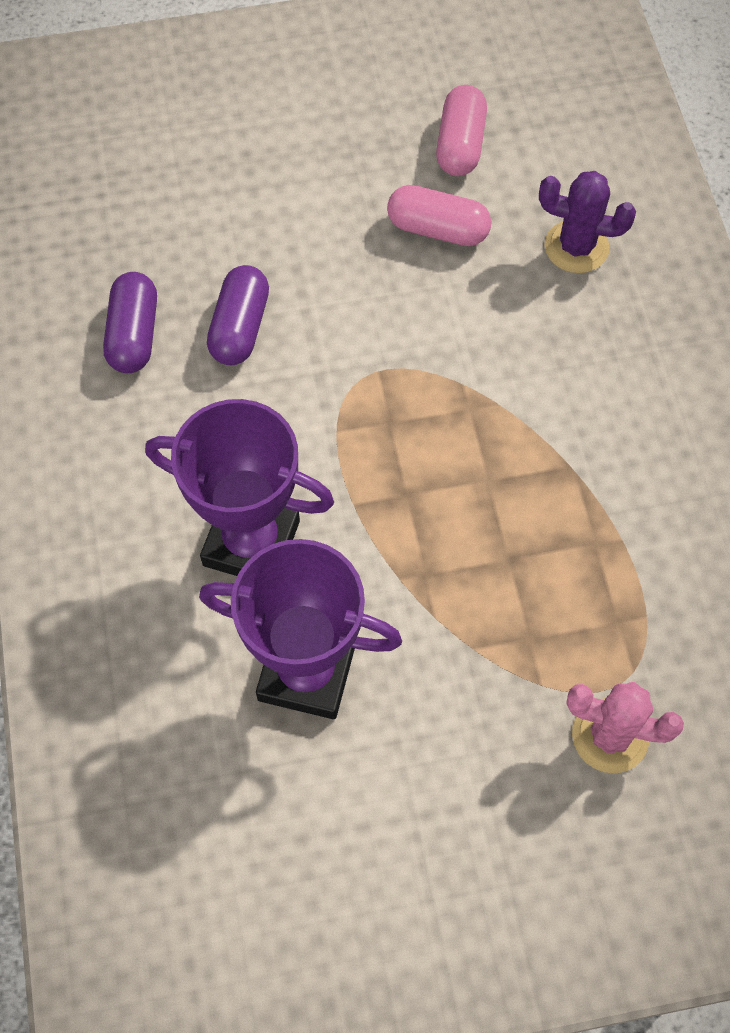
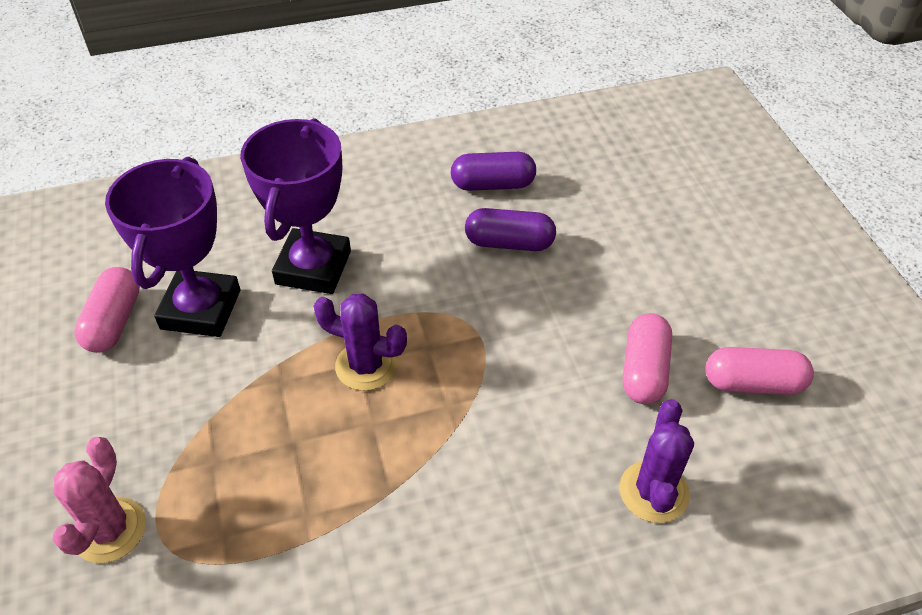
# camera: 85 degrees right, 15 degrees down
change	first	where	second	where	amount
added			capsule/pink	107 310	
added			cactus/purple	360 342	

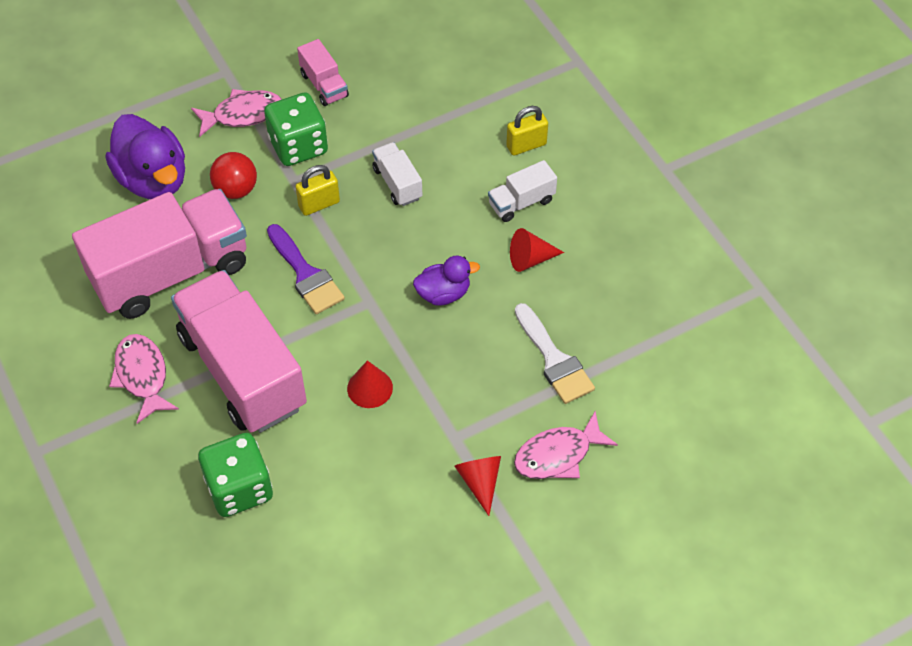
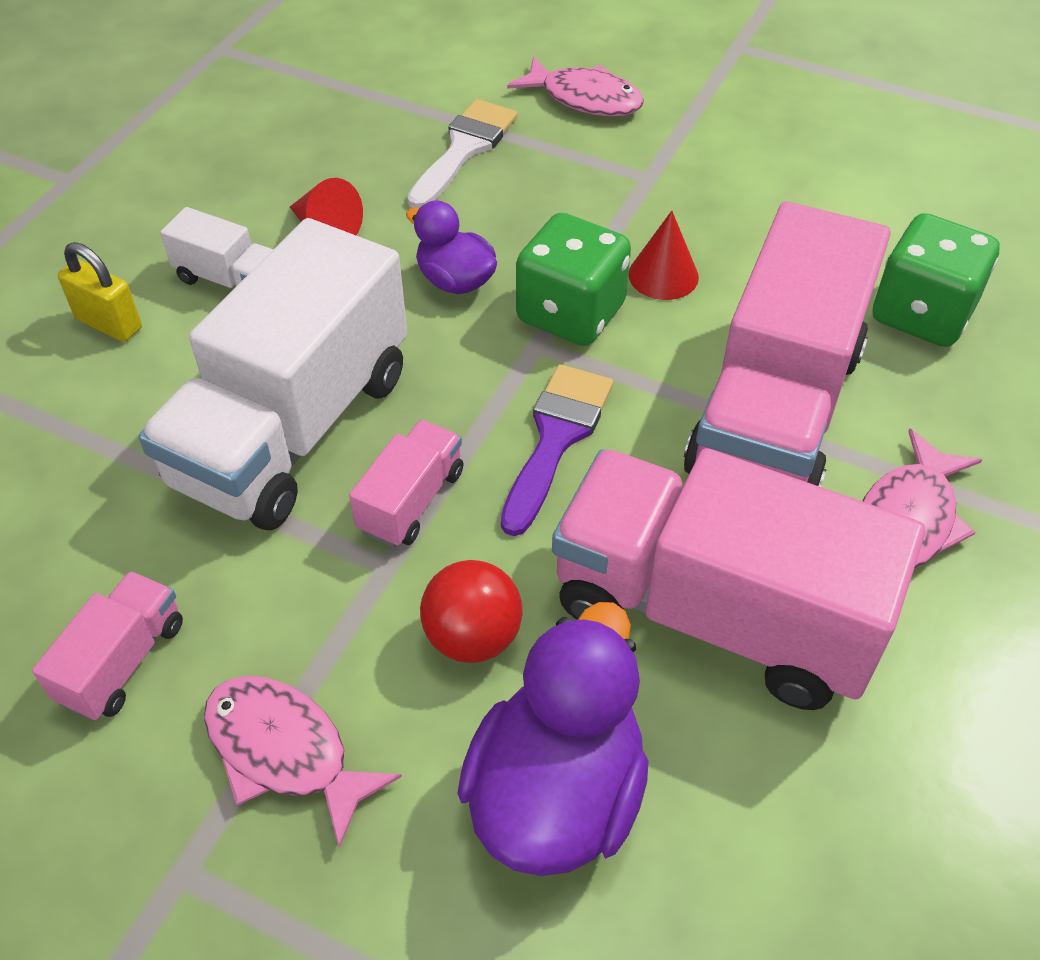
# camera: 125 degrees left, 5 degrees down
change	first	where	second	where	amount
resized	truck/white	397 174		273 374	x2.28
replaced	padlock/yellow	317 190	truck/pink	406 483	
moved	dice/green	296 129		573 279	
removed	cone/red	477 486			

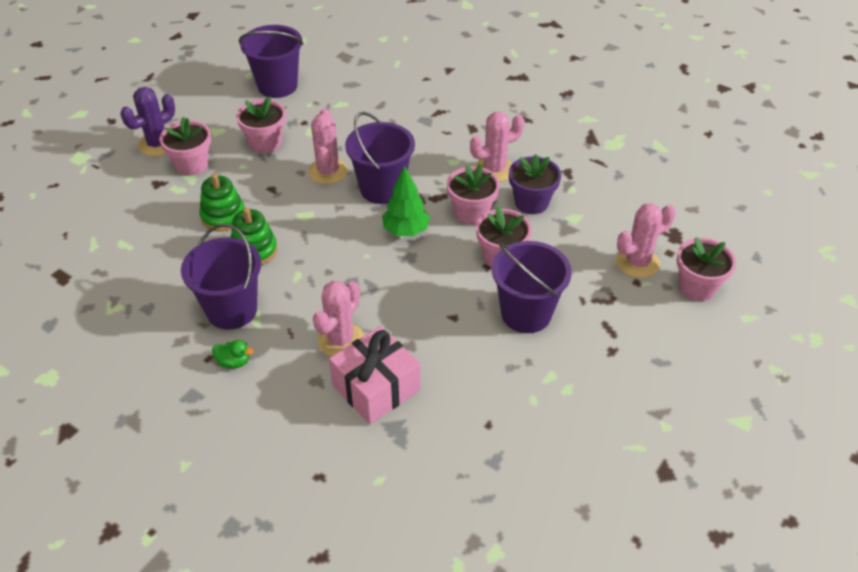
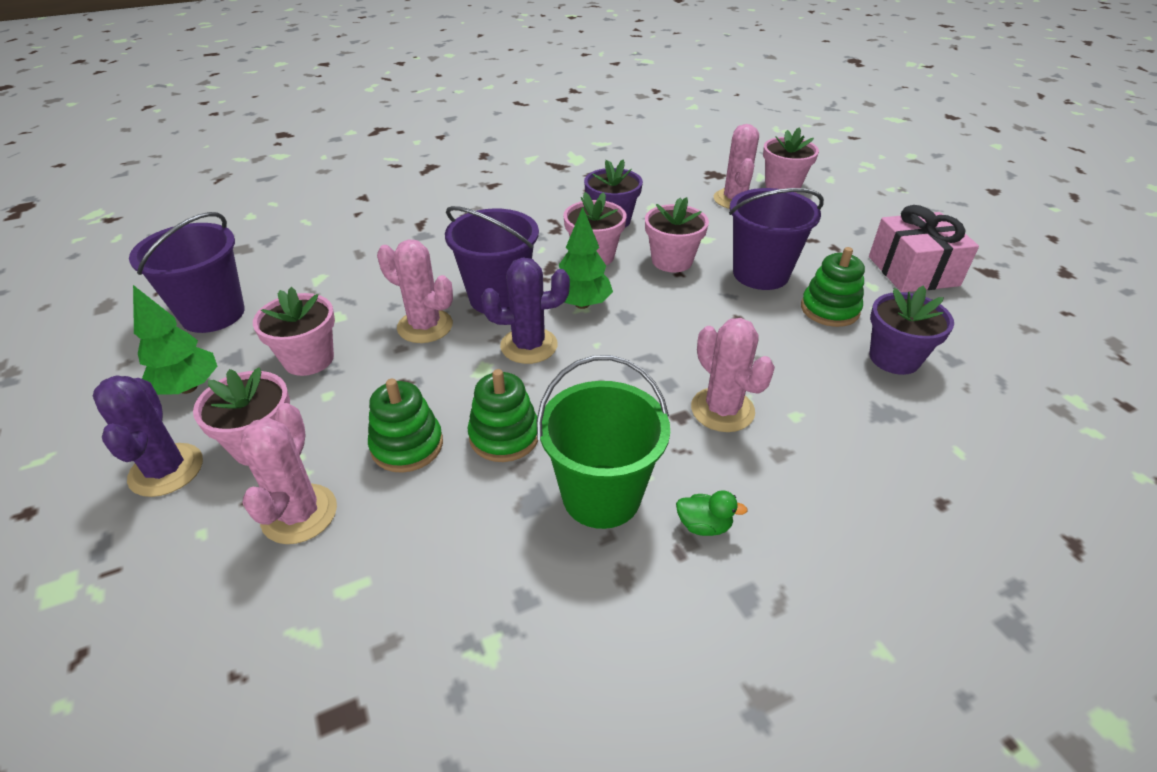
# camera: 60 degrees left, 5 degrees down
change	first	where	second	where	amount
added			tree/green	175 340	
moved	cactus/pink	497 147		289 473	
added			cactus/purple	525 310	
recoloured	bucket/purple	221 277	bucket/green	603 442	
turned	duck/green	232 354		712 513	60 degrees clockwise
added			stacking toy/green	833 287	
moved	gift/pink	375 375		924 248	
added			flower pot/purple	911 330	

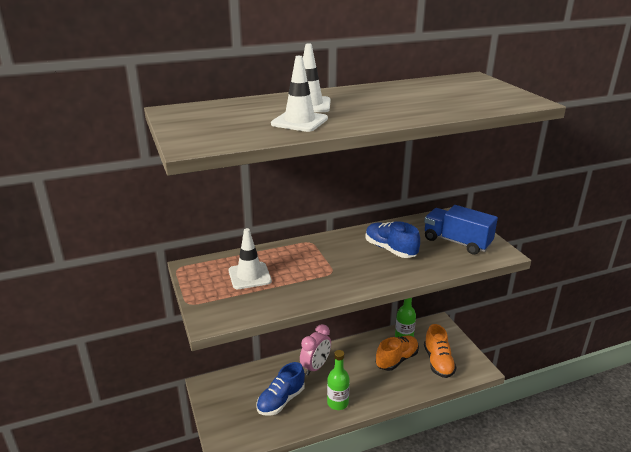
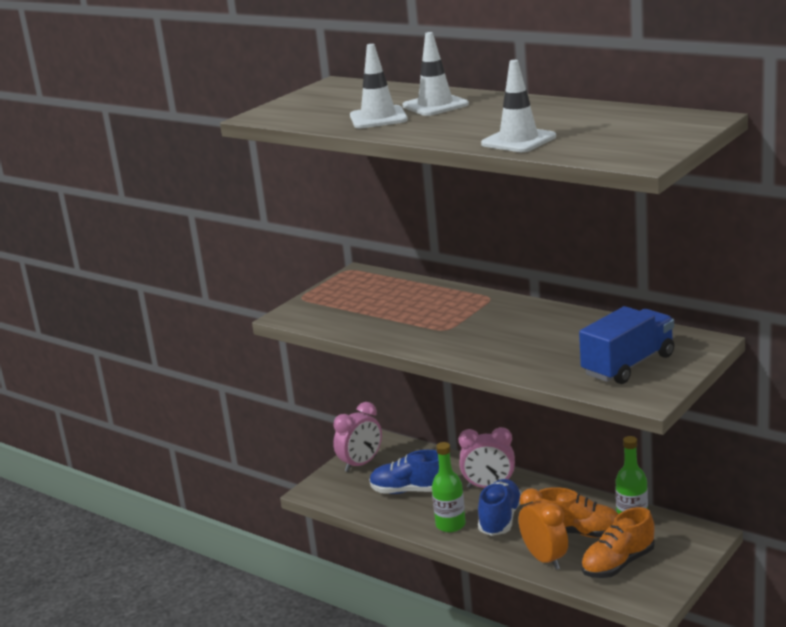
# camera: 60 degrees right, 5 degrees down
change	first	where	second	where	amount
added			clock/pink	357 437	
moved	shoe/blue	392 239		500 507	
moved	traffic cone/white	250 258		518 106	
added			clock/orange	543 529	
turned	truck/blue	461 230		626 345	45 degrees clockwise

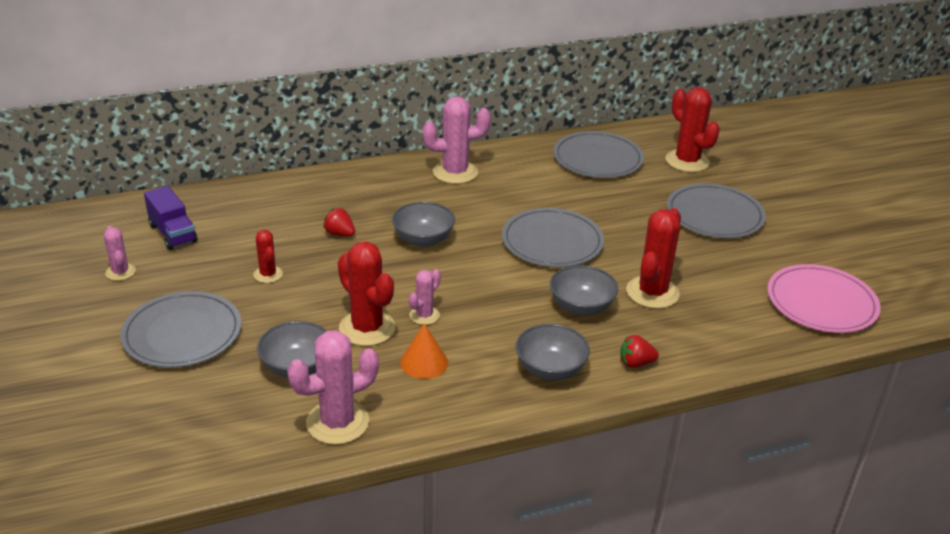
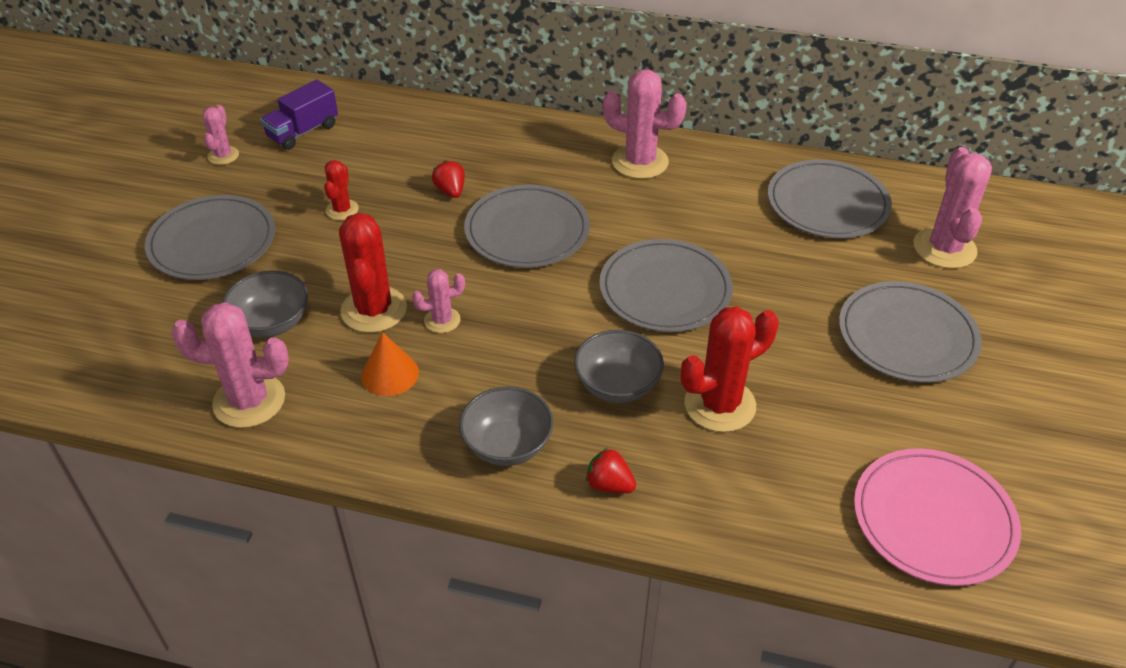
# camera: 35 degrees right, 10 degrees up
change	first	where	second	where	amount
turned	truck/purple	170 218		299 115	45 degrees clockwise
replaced	bowl/grey	423 224	plate/grey	527 226	
recoloured	cactus/red	692 129	cactus/pink	952 208	

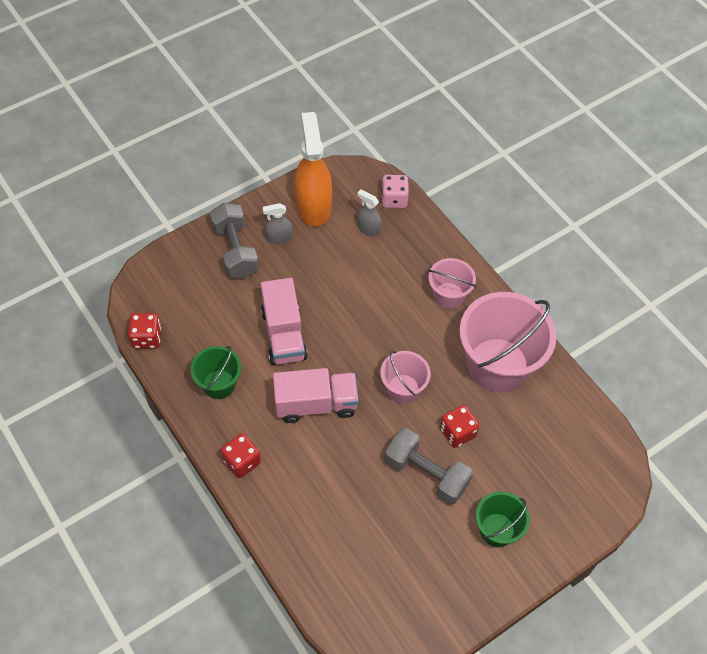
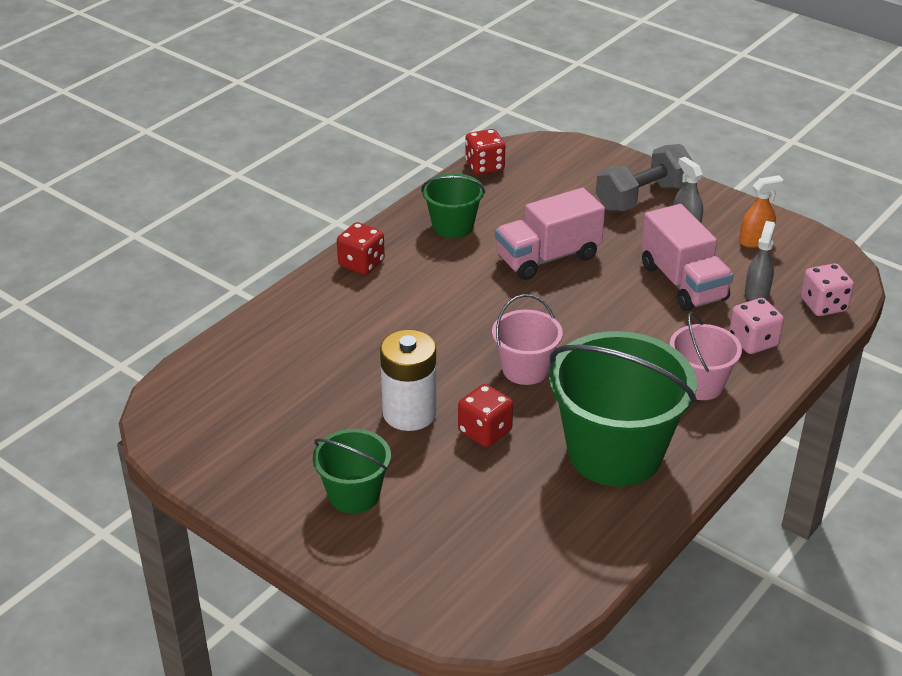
# camera: 75 degrees right, 20 degrees down
change	first	where	second	where	amount
replaced	dumbbell/grey	428 466	battery/white	408 380	
recoloured	bucket/pink	507 342	bucket/green	623 409	
moved	truck/pink	316 395		687 257	
added			dice/pink	756 326	
resized	spray bottle/orange	313 169		761 211	x0.47

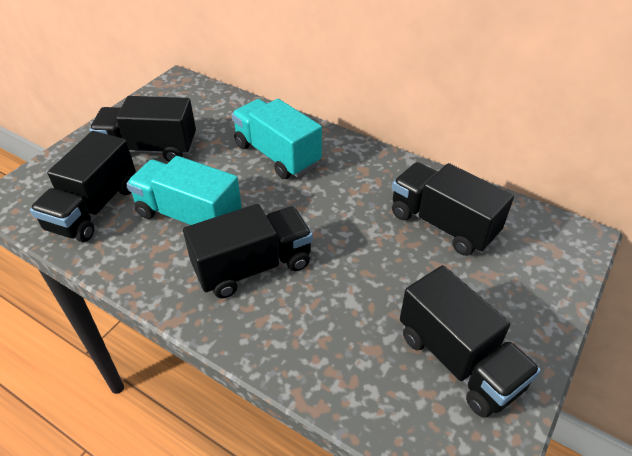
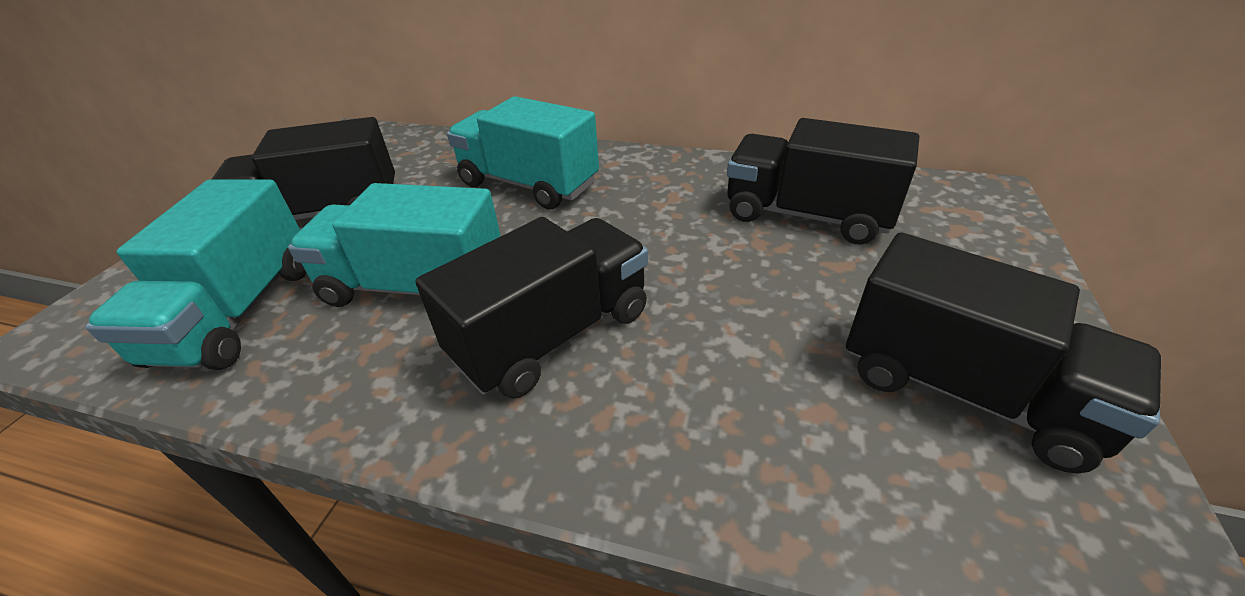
# camera: 15 degrees left, 5 degrees down
change	first	where	second	where	amount
recoloured	truck/black	83 186	truck/turquoise	195 274	

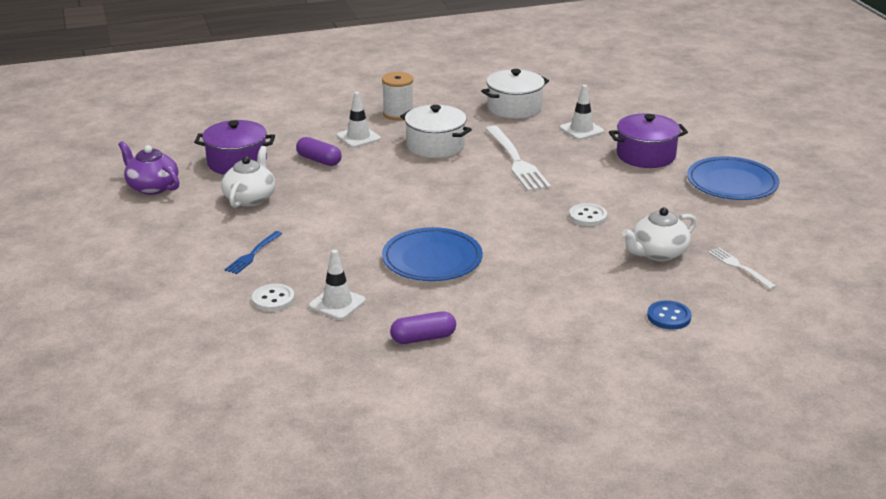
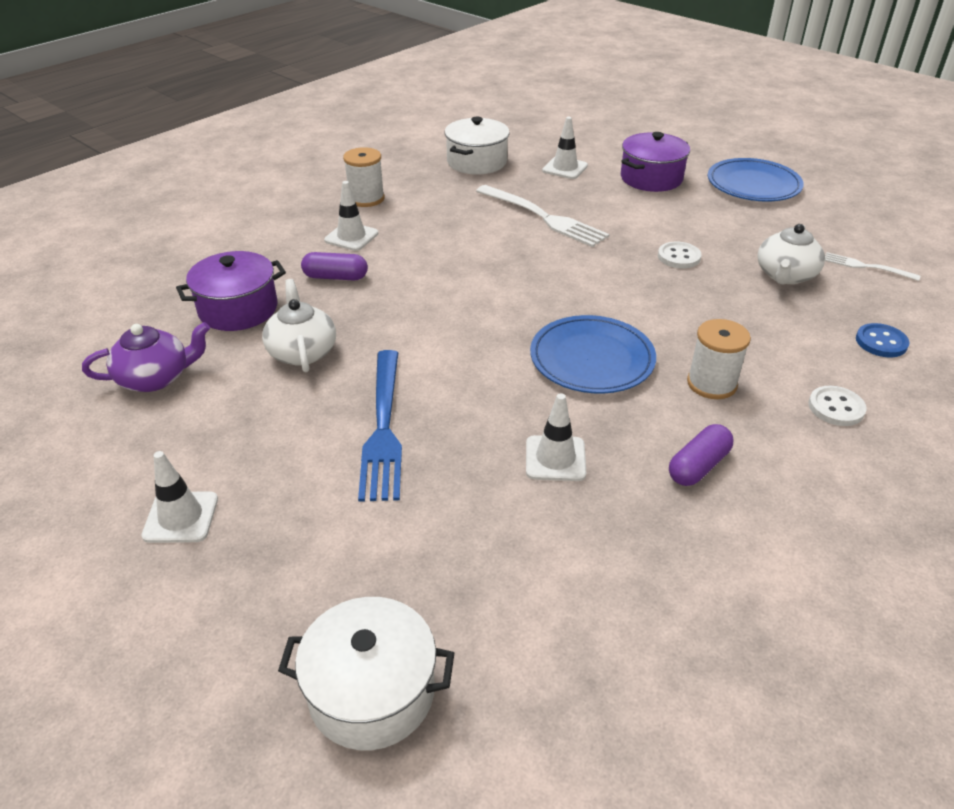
# camera: 30 degrees left, 10 degrees up
change	first	where	second	where	amount
turned	teapot/purple	148 168		146 357	150 degrees clockwise
added			traffic cone/white	179 497	
moved	pot/white	436 131		366 673	
resized	fork/blue	253 252		380 426	x1.88
added			spool/white	719 359	
moved	button/white	273 298		837 406	

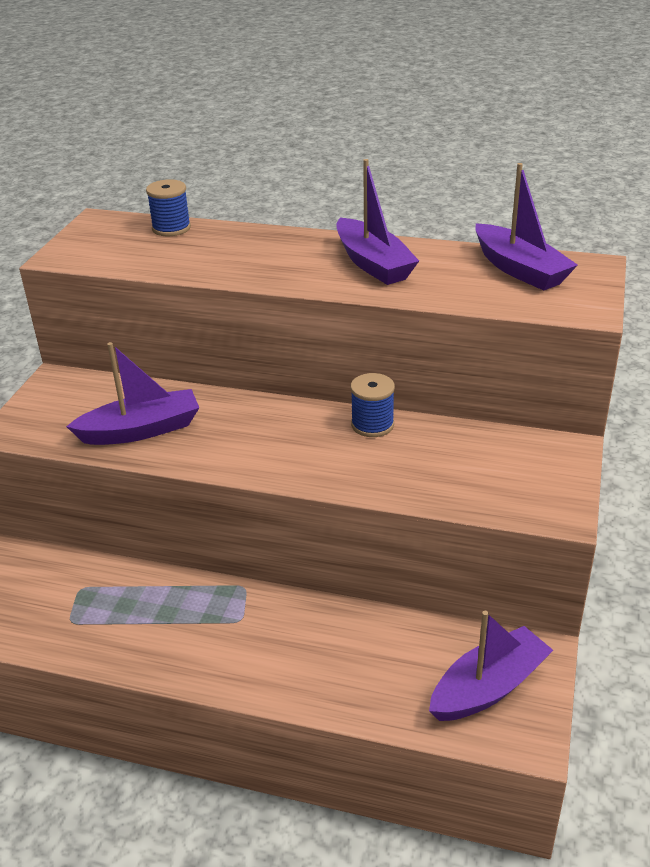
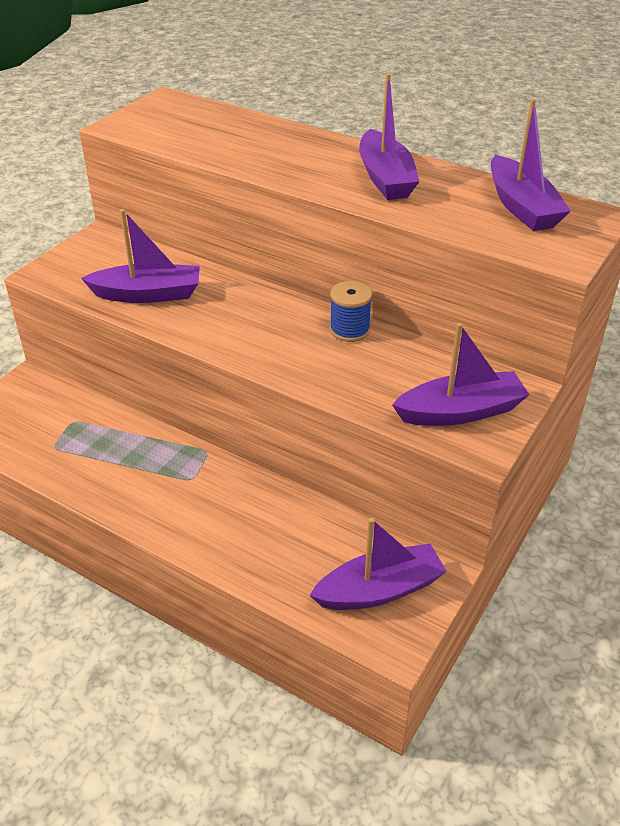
# camera: 15 degrees right, 5 degrees up
change	first	where	second	where	amount
added			boat/purple	461 374	
removed	spool/blue	168 207			

